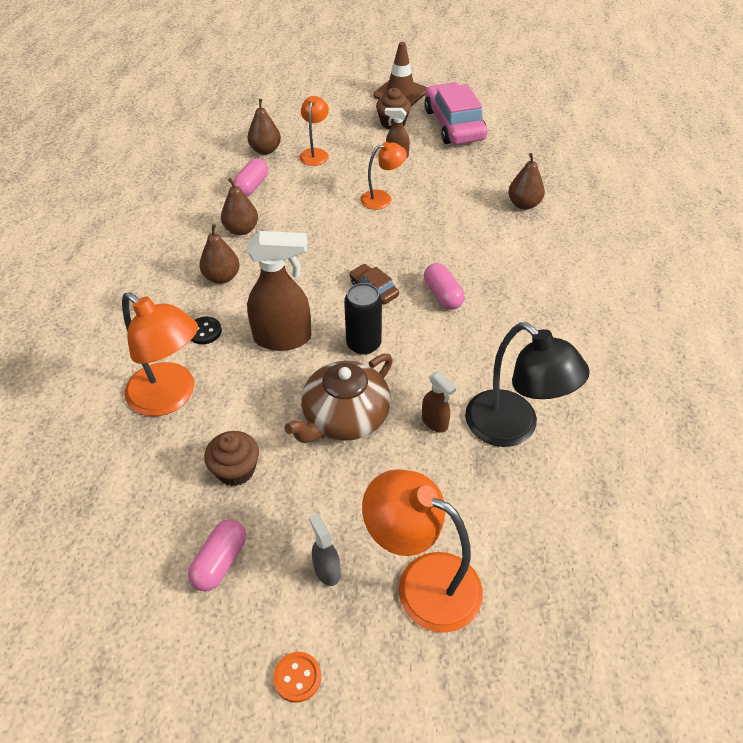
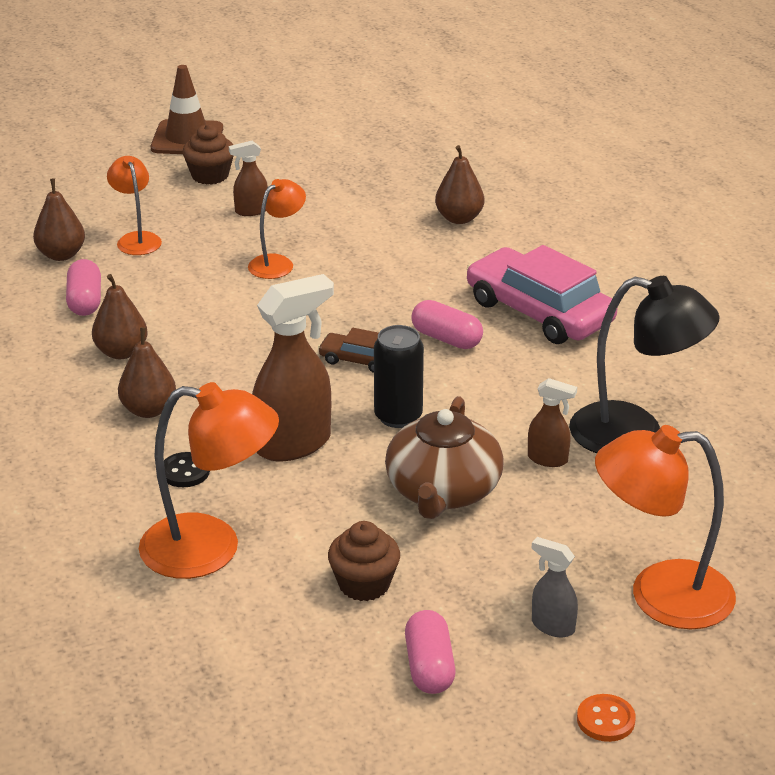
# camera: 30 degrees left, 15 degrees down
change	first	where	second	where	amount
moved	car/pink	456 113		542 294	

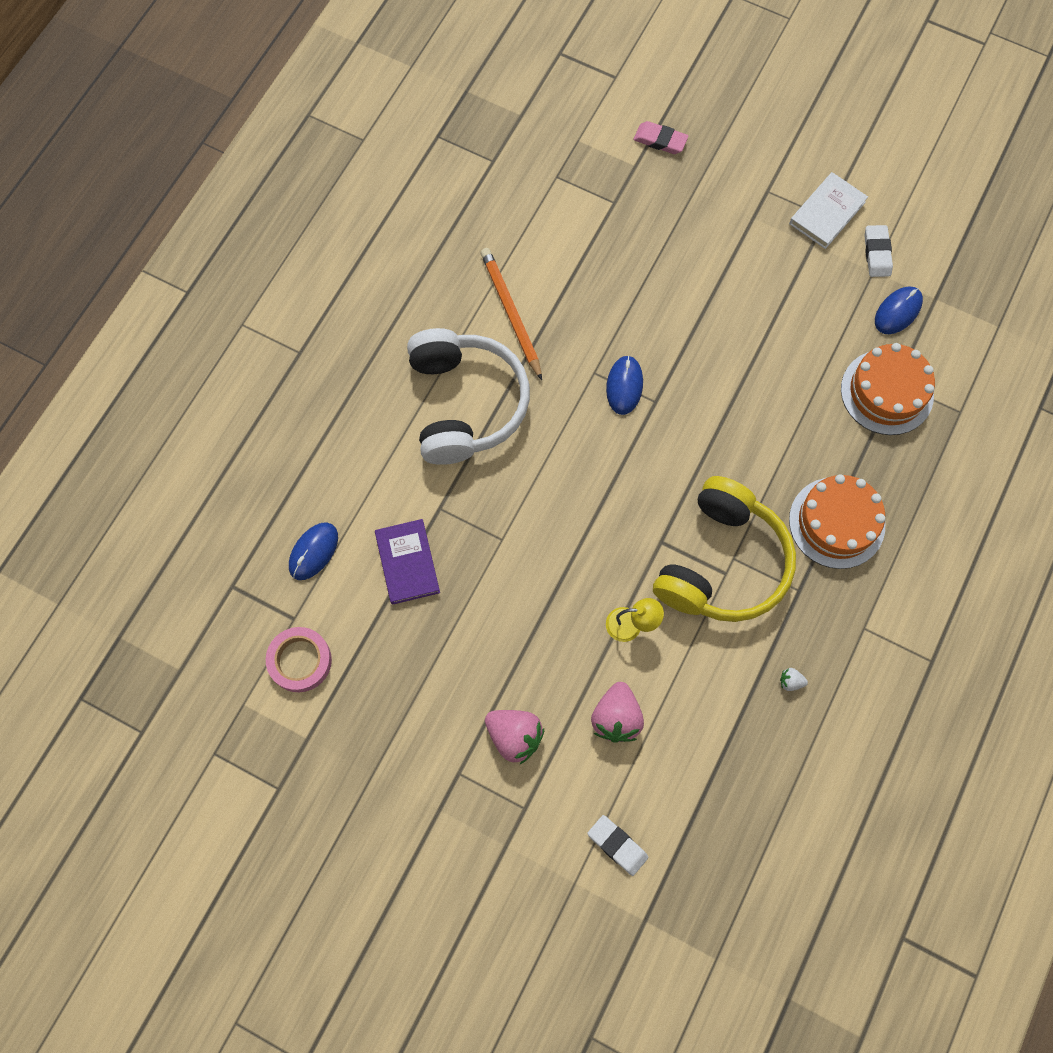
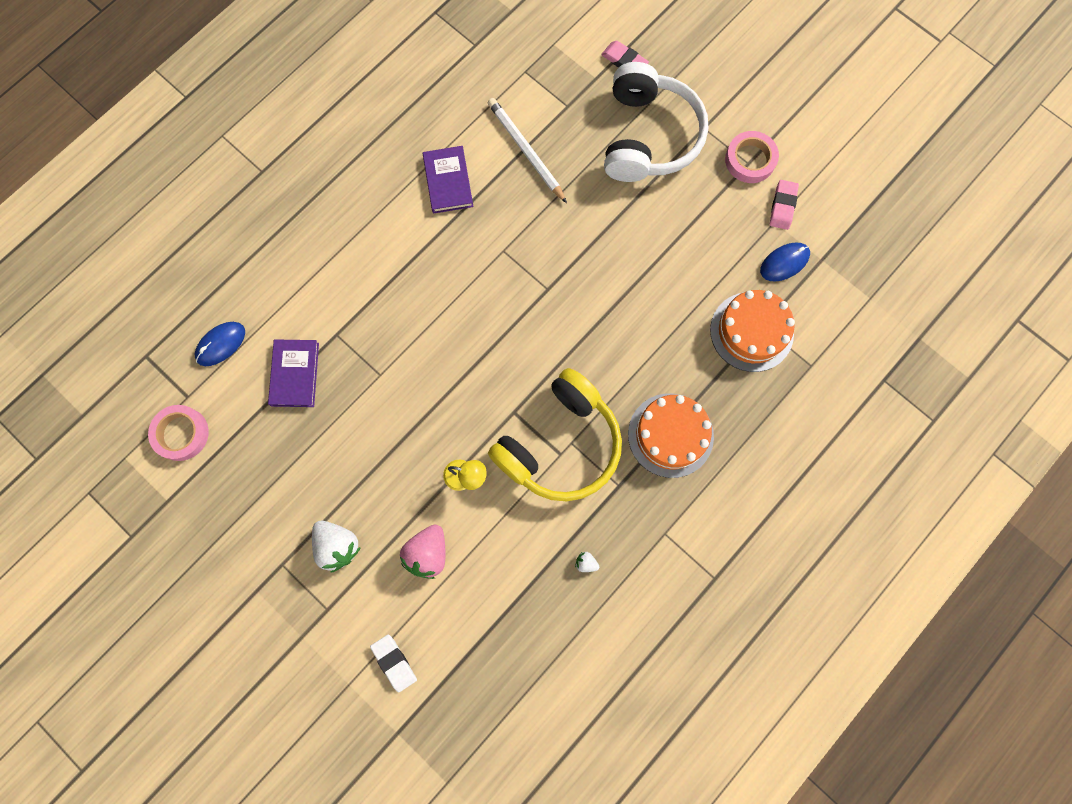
# camera: 15 degrees right, 5 degrees up
change	first	where	second	where	amount
recoloured	strawberry/pink	514 737	strawberry/white	336 547	
replaced	pencil/orange	511 314	book/purple	448 179	
added			pencil/white	527 150	
moved	headphones/white	468 396		656 122	
replaced	book/white	828 210	tape/pink	752 157	
recoloured	eraser/white	878 251	eraser/pink	784 205	
removed	mouse/blue	624 385			

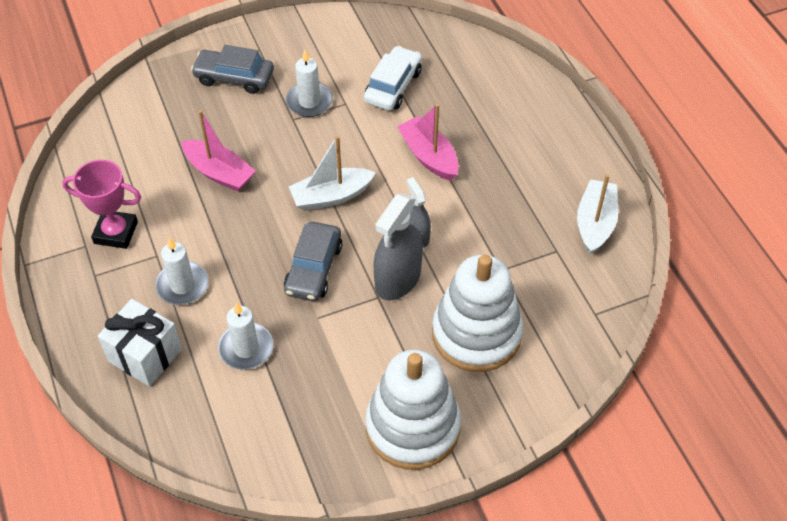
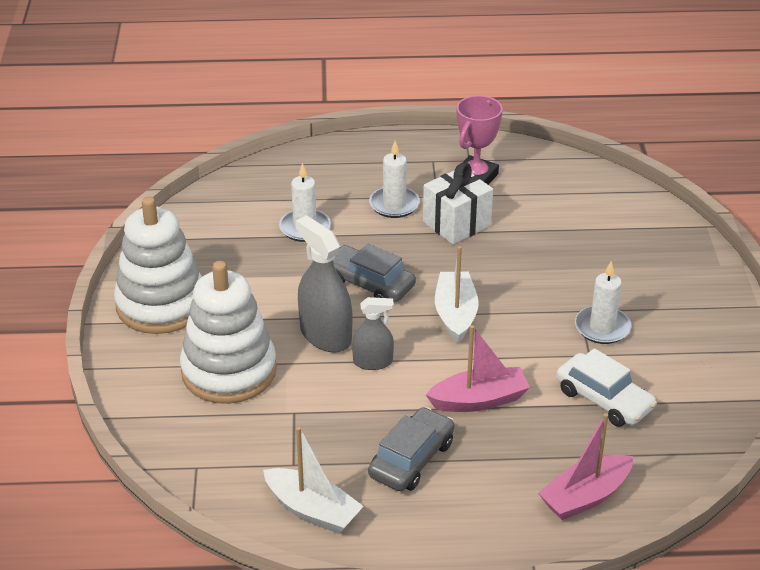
# camera: 110 degrees right, 15 degrees down
change	first	where	second	where	amount
moved	car/grey	232 69		411 449	
moved	gift/white	140 343		458 203	
moved	boat/pink	219 151		585 466	

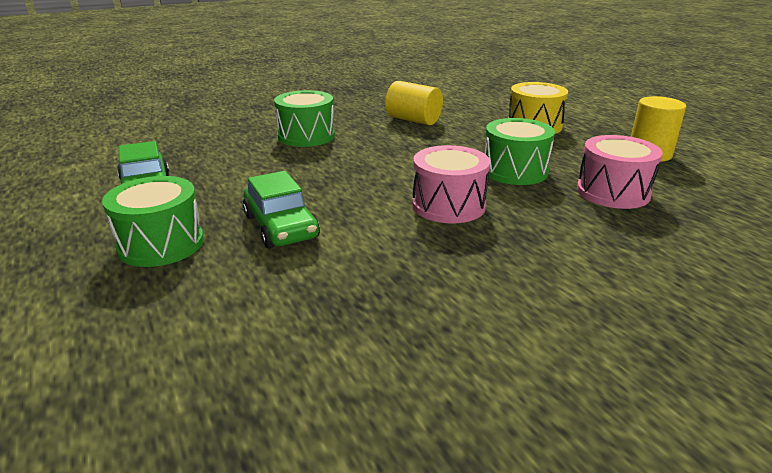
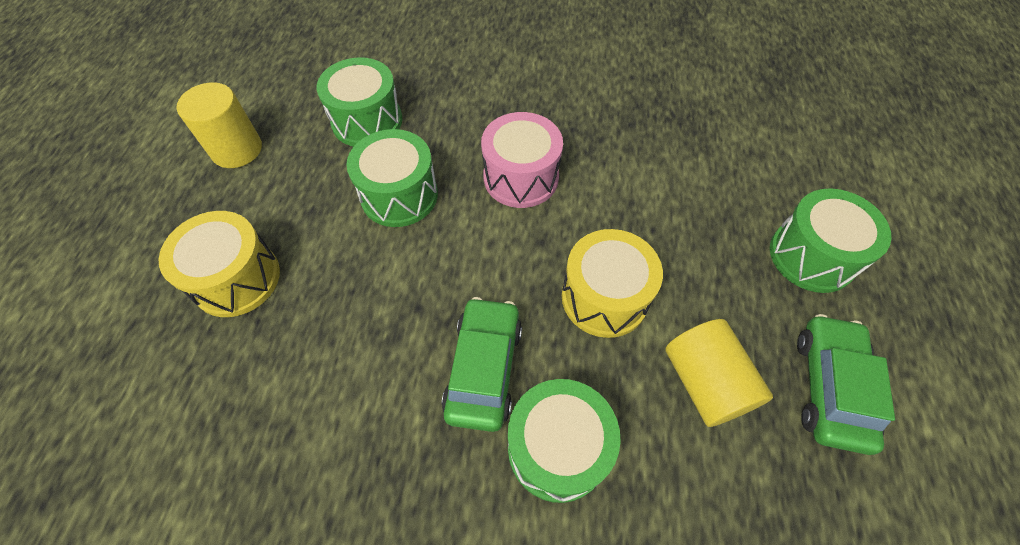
# camera: 145 degrees left, 30 degrees up
change	first	where	second	where	amount
recoloured	drum/pink	620 172	drum/green	359 101	
moved	car/green	281 210		482 364	
added			drum/yellow	612 283	
moved	cylinder/yellow	414 103		719 373	

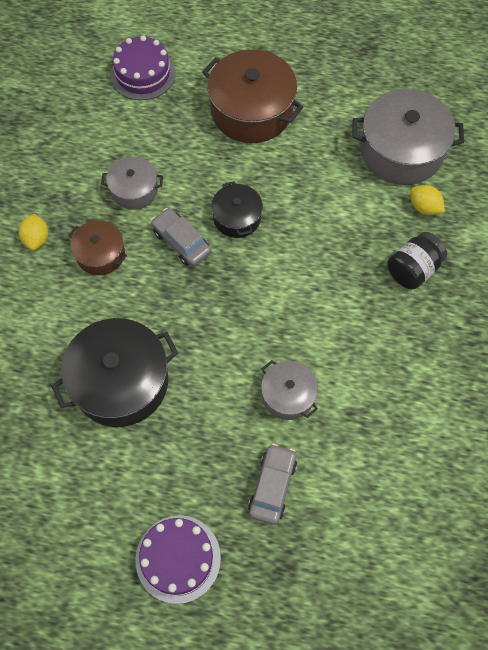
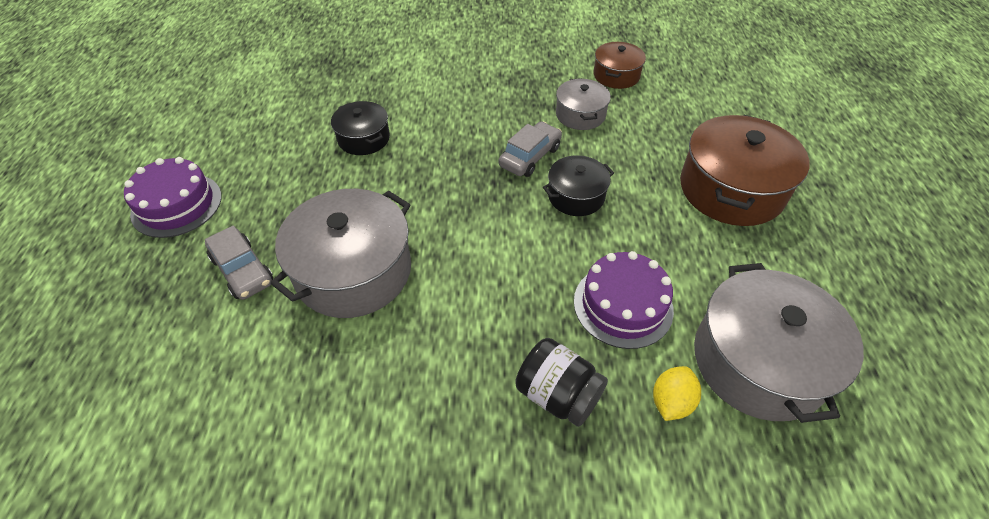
# camera: 80 degrees right, 15 degrees down
change	first	where	second	where	amount
turned	car/grey	272 484		239 262	45 degrees clockwise
resized	pot/grey	289 390		340 253	x1.82
resized	pot/black	114 372		360 128	x0.55
moved	cake/purple	143 67		624 300	
moved	pot/brown	98 247		620 65	
removed	lemon/yellow	33 232			

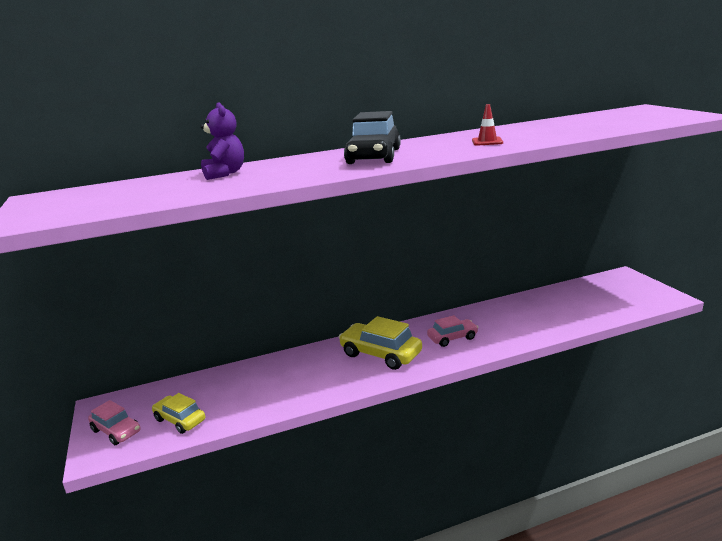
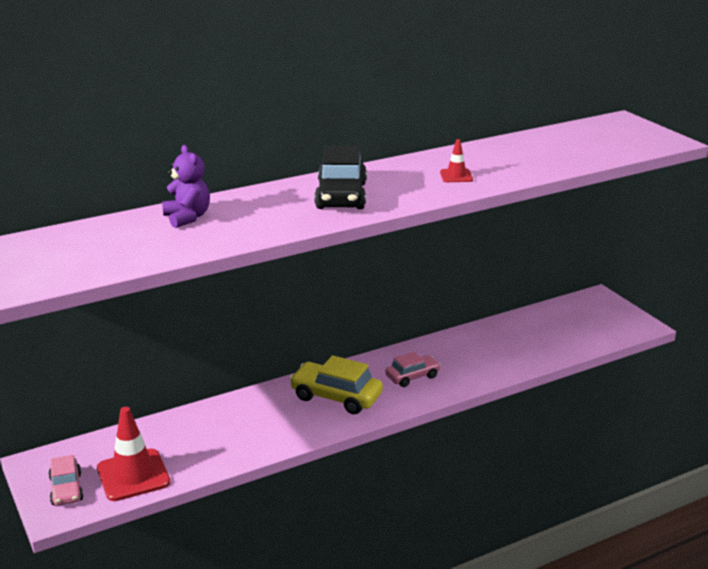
# camera: 10 degrees left, 5 degrees up
change	first	where	second	where	amount
turned	car/pink	114 422		66 480	45 degrees clockwise
replaced	car/yellow	178 413	traffic cone/red	133 454	

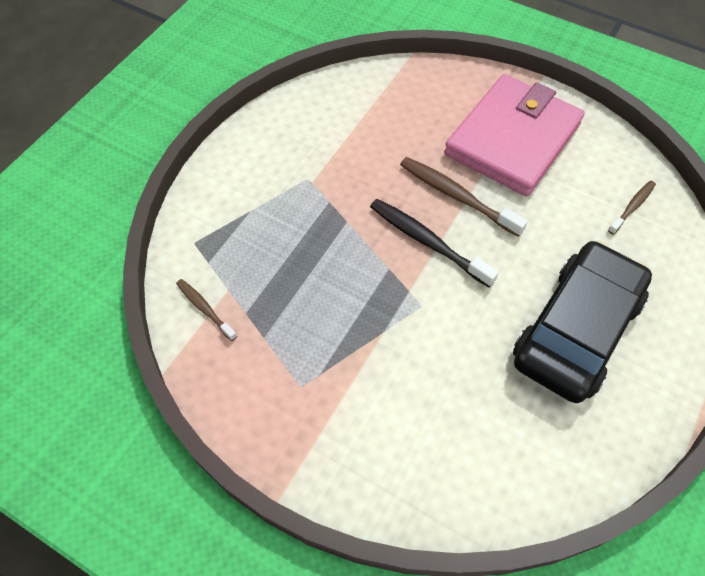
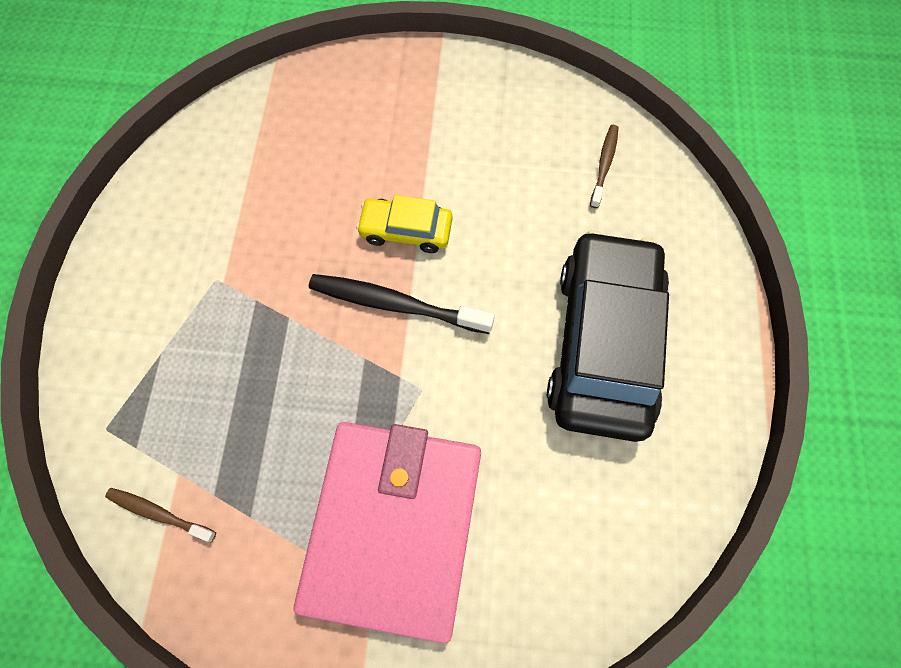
# camera: 25 degrees left, 10 degrees up
change	first	where	second	where	amount
moved	wallet/pink	514 135		387 532	
replaced	toothbrush/brown	464 197	car/yellow	404 224	

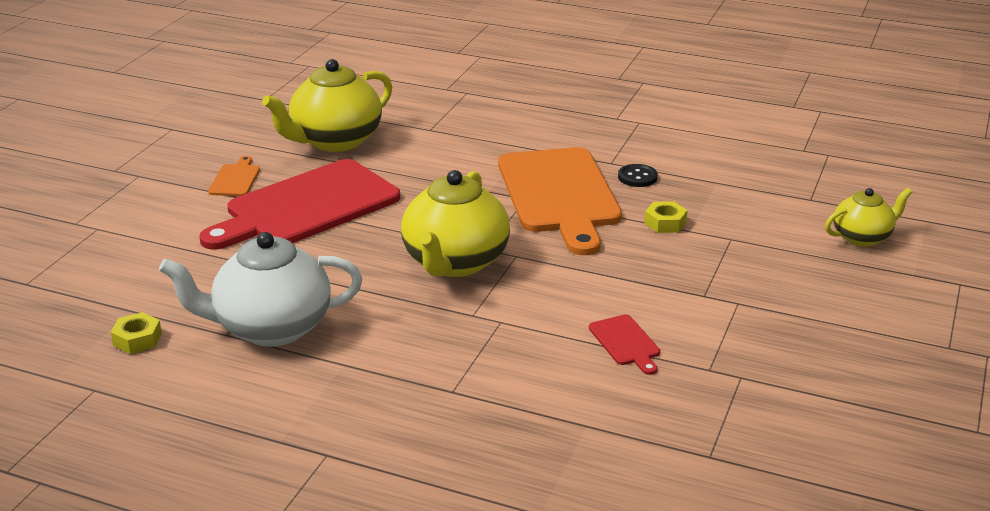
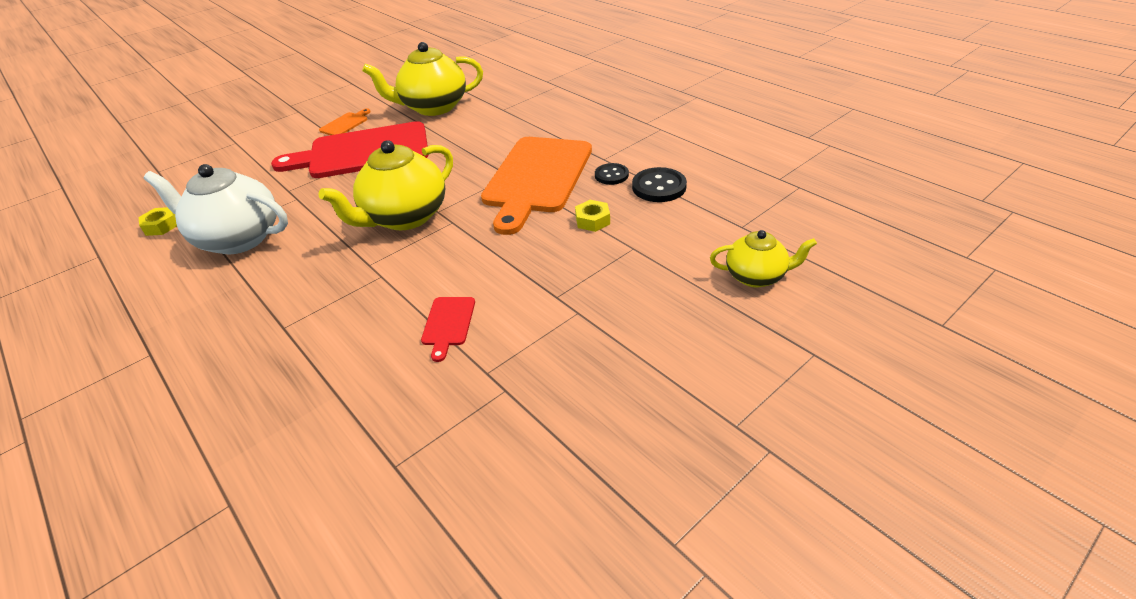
# camera: 30 degrees right, 10 degrees up
change	first	where	second	where	amount
added			button/black	659 184	

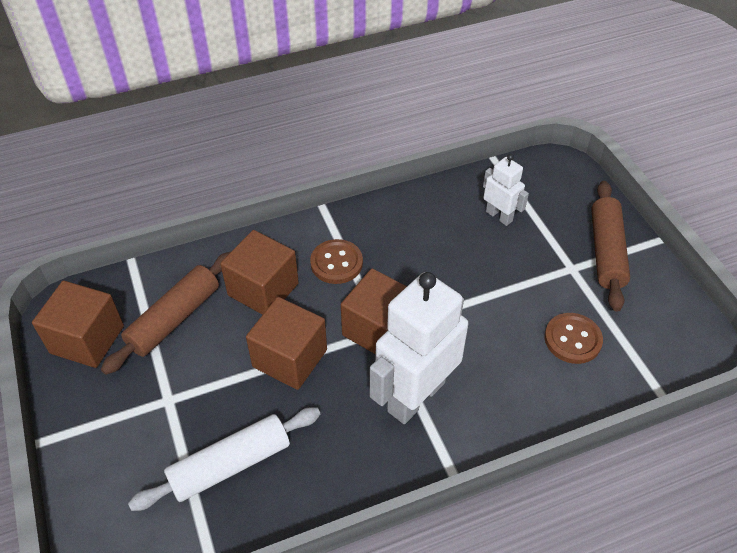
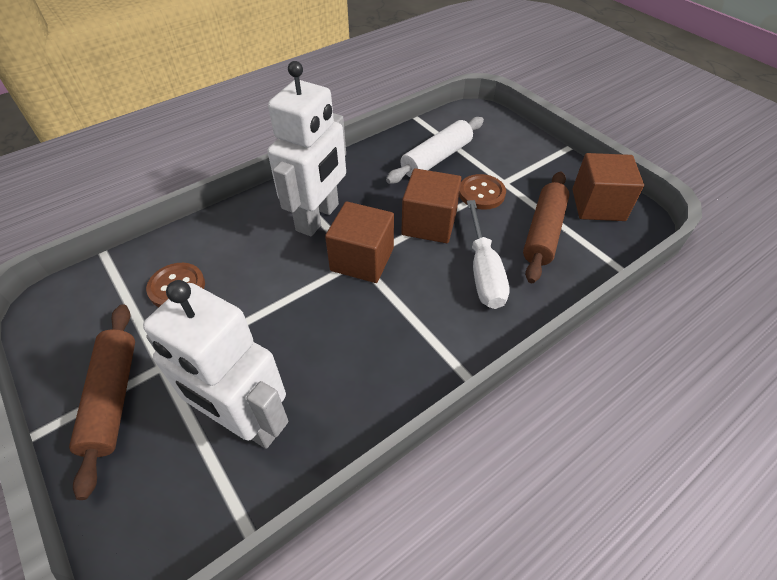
# camera: 165 degrees right, 0 degrees up
change	first	where	second	where	amount
resized	robot/white	506 190		215 364	x1.97
moved	button/brown	336 261		482 192	
replaced	cube/brown	259 272	screwdriver/white	488 254	

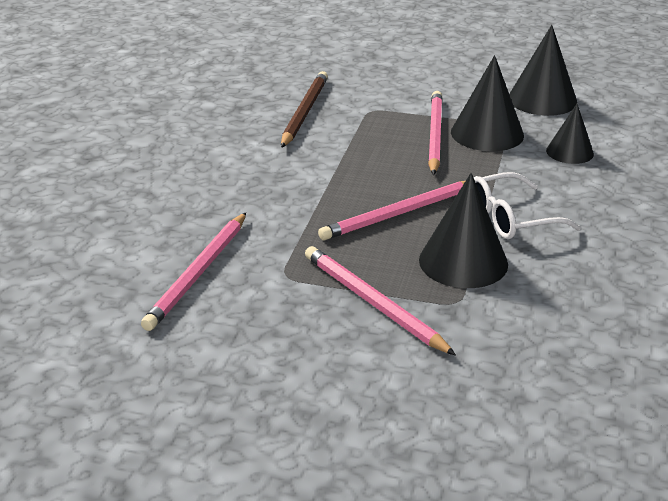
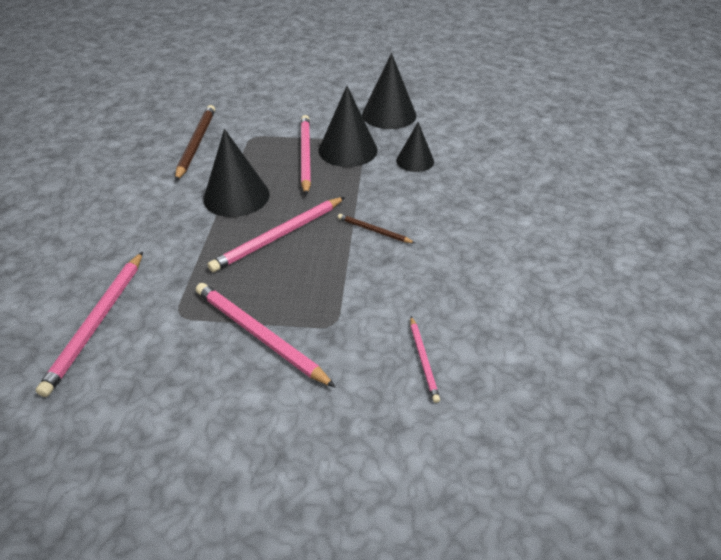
# camera: 10 degrees left, 10 degrees up
change	first	where	second	where	amount
moved	cone/black	463 230		237 173	
replaced	glasses/white	527 205	pencil/brown	376 228	
added			pencil/pink	425 360	

